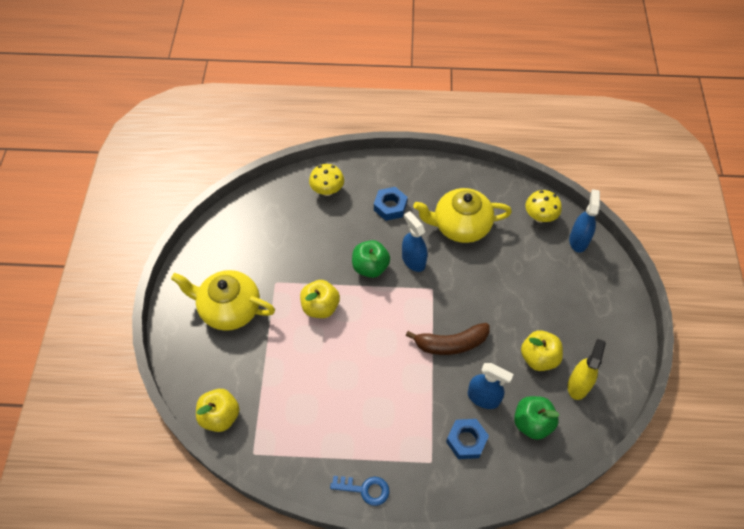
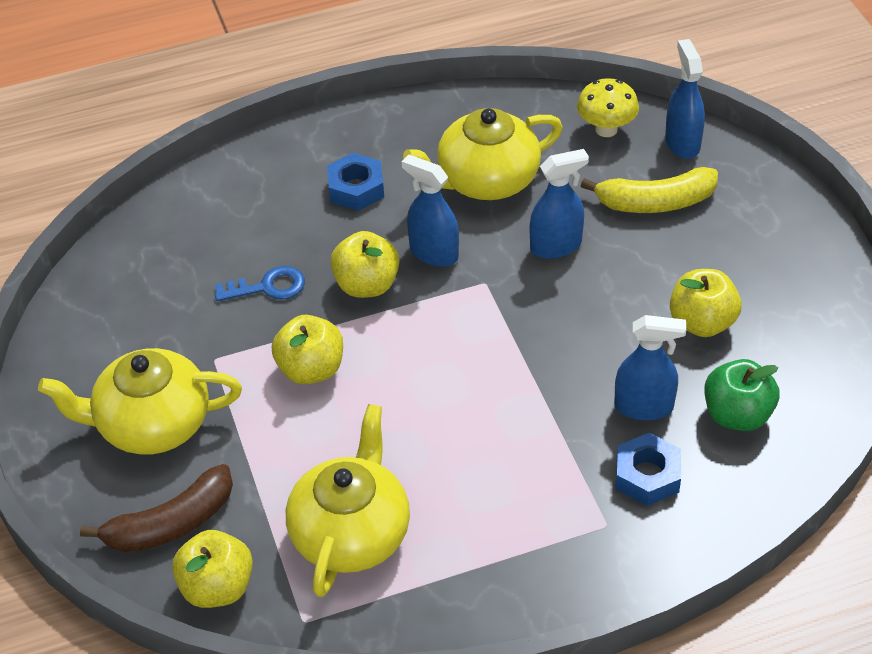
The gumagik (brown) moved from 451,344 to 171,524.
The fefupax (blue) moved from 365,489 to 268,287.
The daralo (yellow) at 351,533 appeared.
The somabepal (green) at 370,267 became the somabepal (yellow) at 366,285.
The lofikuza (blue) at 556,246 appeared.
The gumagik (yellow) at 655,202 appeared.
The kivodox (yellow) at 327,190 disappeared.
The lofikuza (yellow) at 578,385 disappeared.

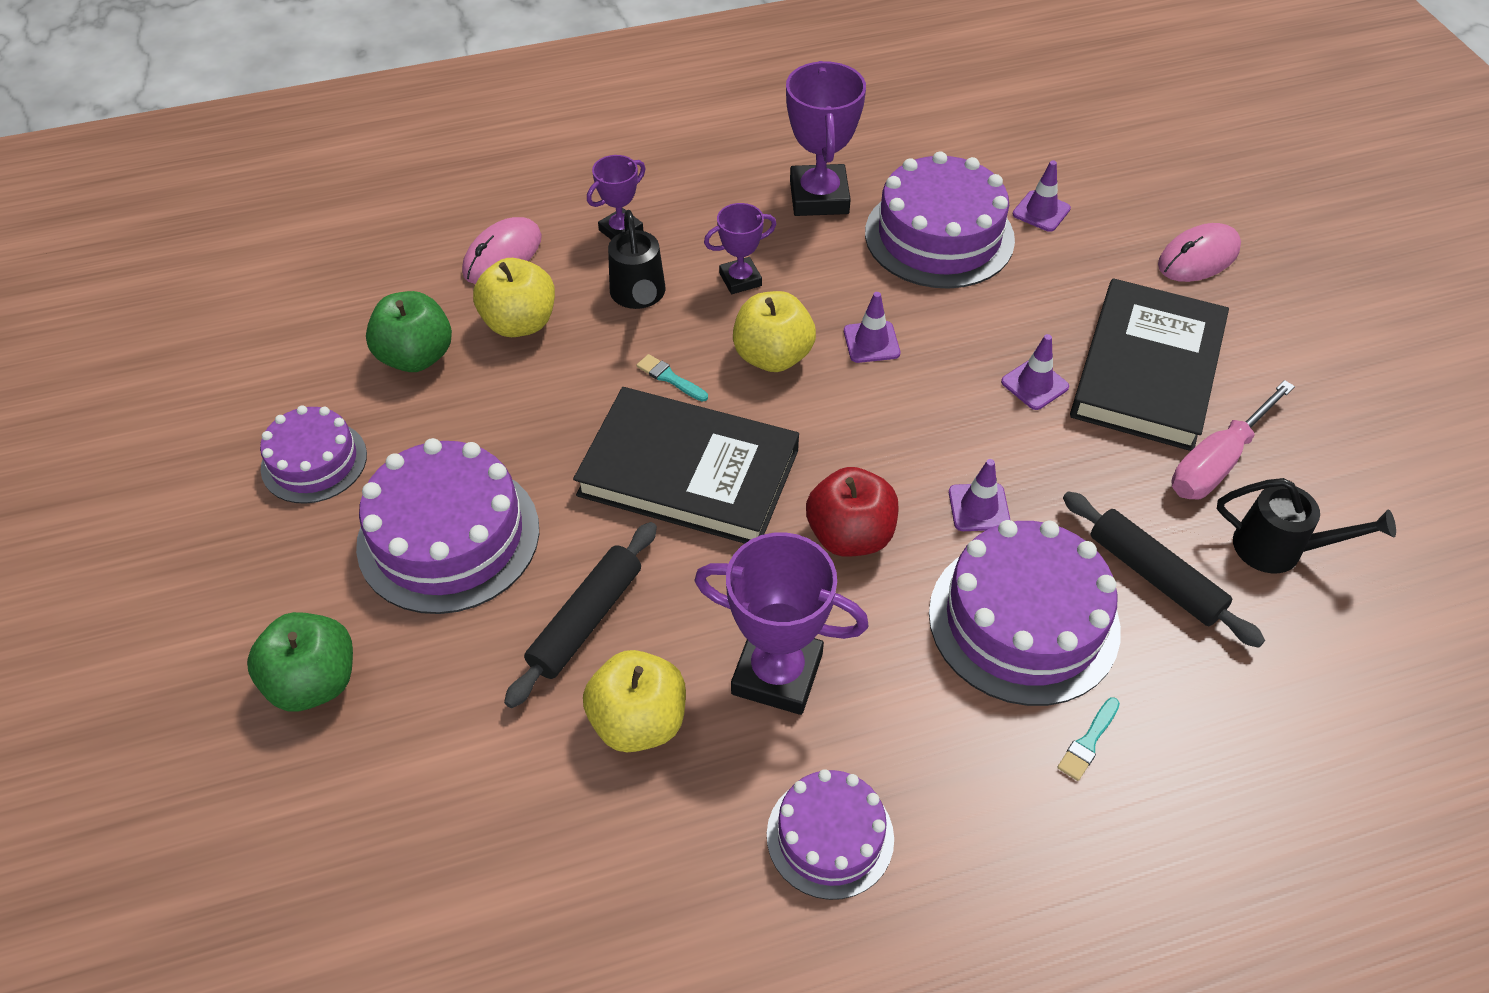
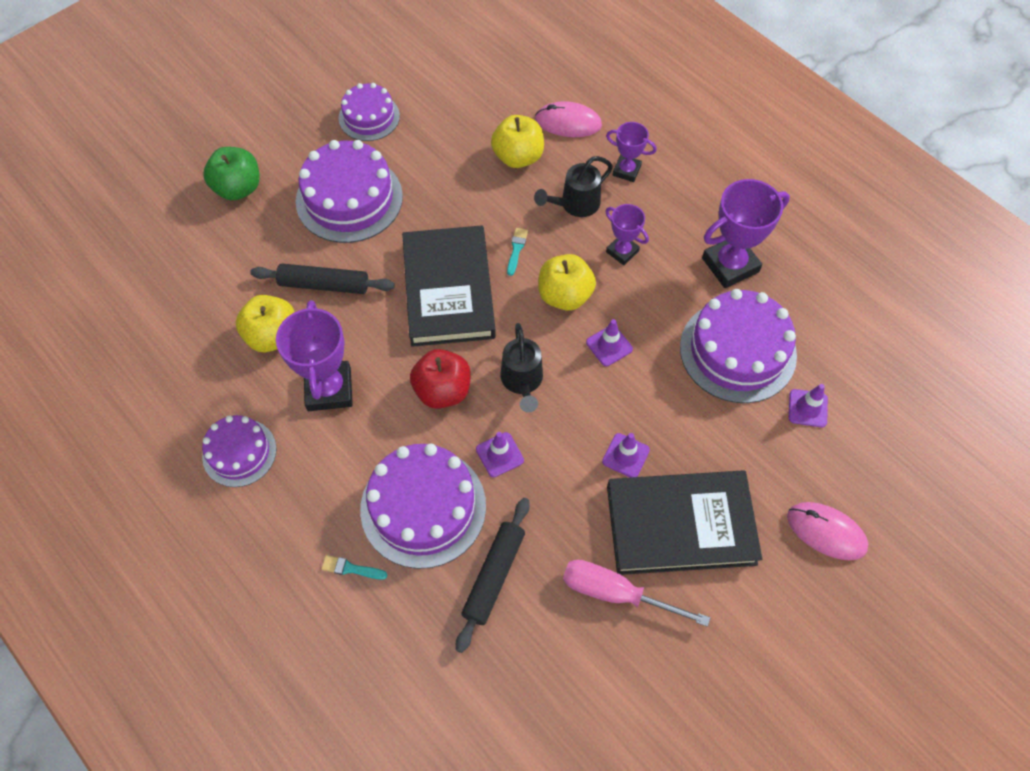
The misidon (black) moved from 1278,549 to 522,381.
The somabepal (green) at 416,357 disappeared.

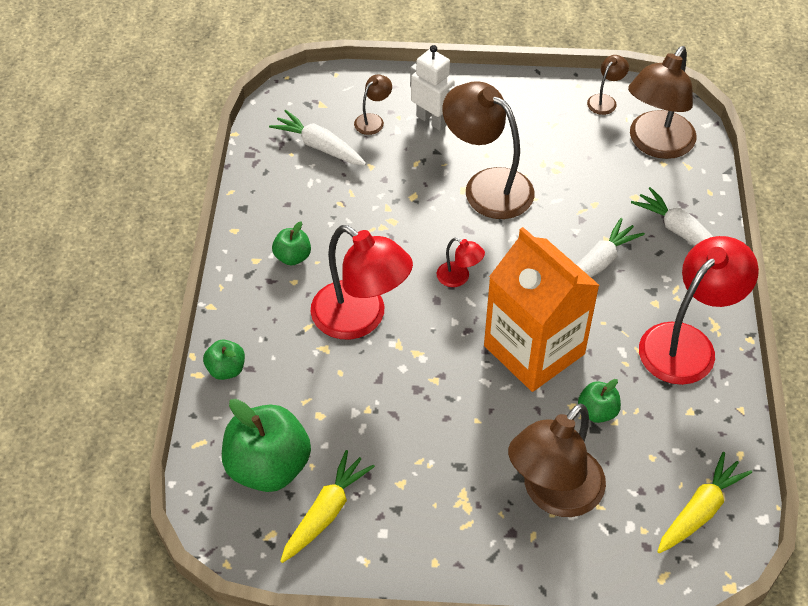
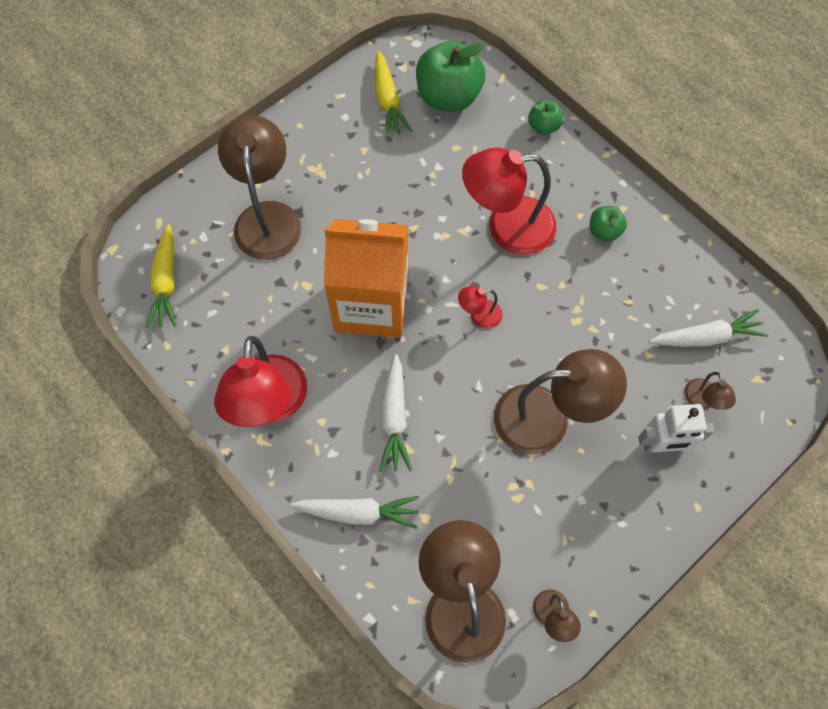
The somabepal (green) at 597,412 disappeared.

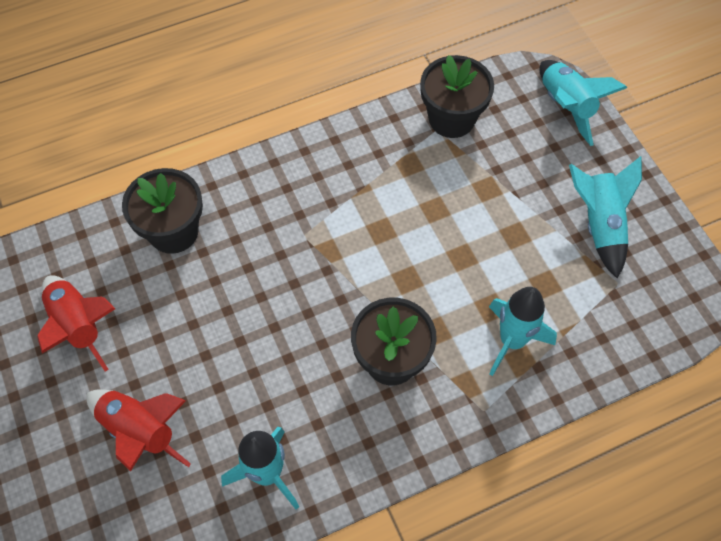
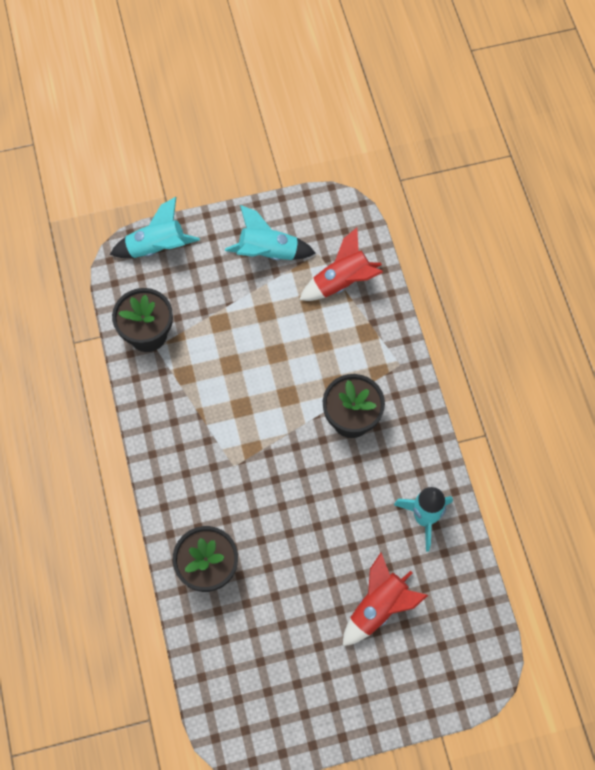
The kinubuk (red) moved from 79,326 to 342,282.
The kinubuk (turquoise) at 512,341 disappeared.

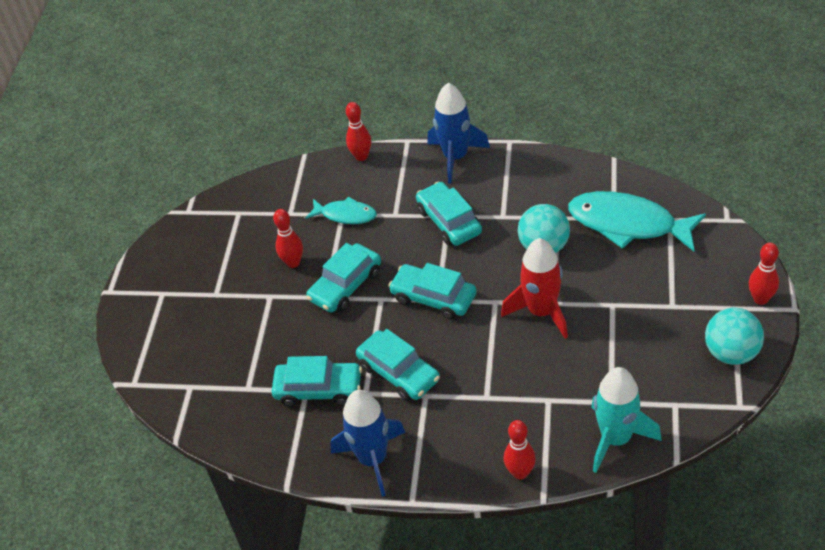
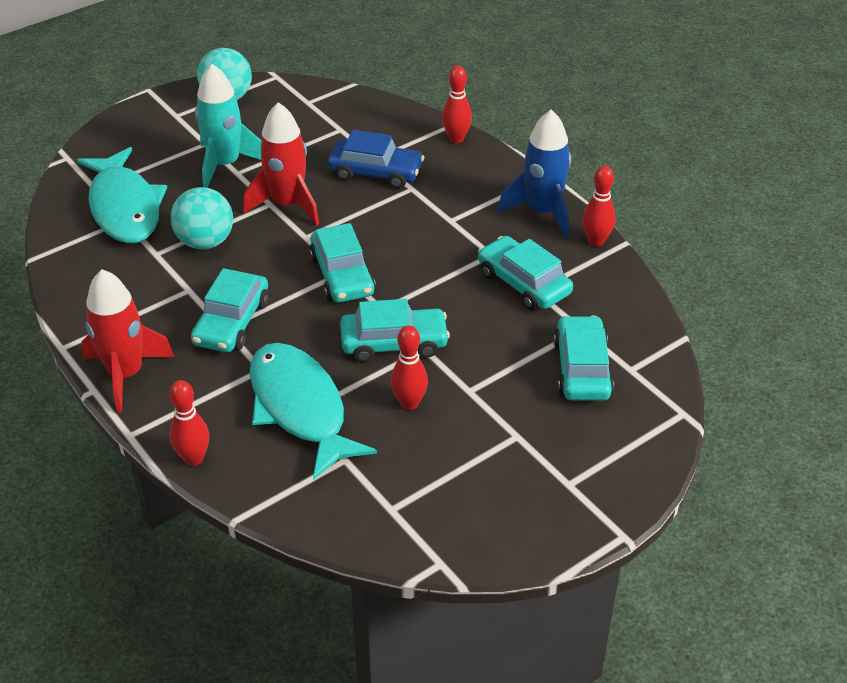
The kinubuk (blue) at 455,157 became the kinubuk (red) at 126,374.
The kinubuk (turquoise) moved from 616,439 to 225,165.
The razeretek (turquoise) at 345,215 changed to 1.82 times the size.
The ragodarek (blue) at 376,172 appeared.
The ragodarek (turquoise) moved from 399,372 to 582,369.
The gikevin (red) moved from 760,299 to 596,241.

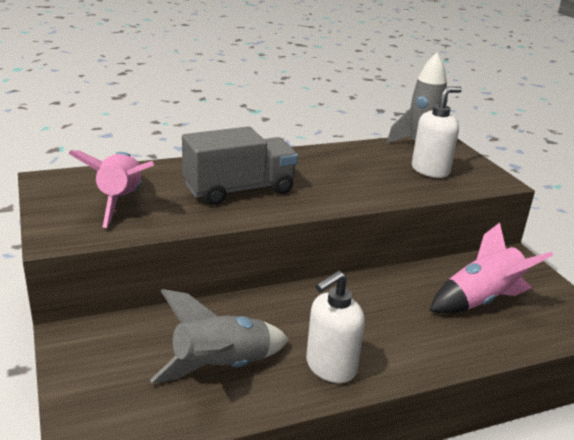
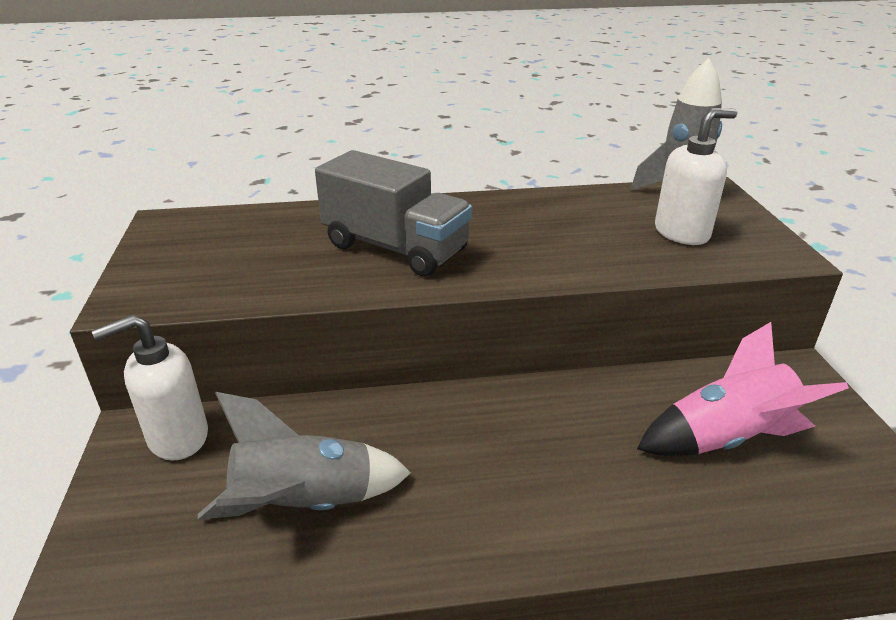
The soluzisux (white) moved from 330,367 to 177,437.
The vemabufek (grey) at 239,190 turned 45 degrees clockwise.
The kinubuk (pink) at 121,201 disappeared.

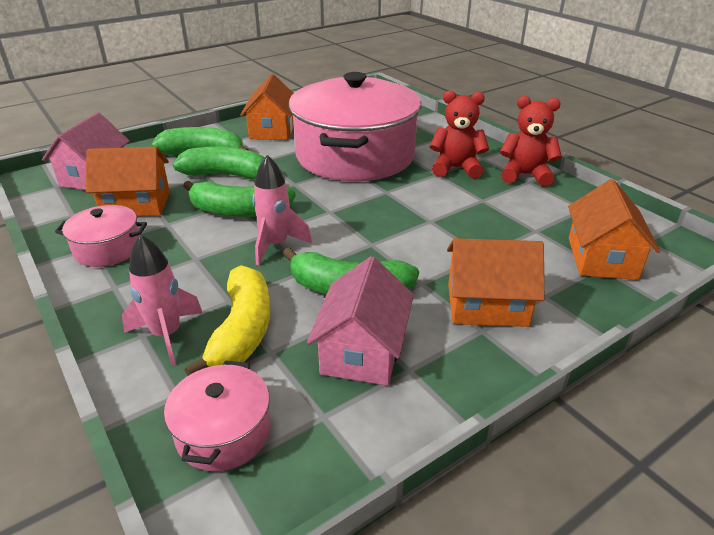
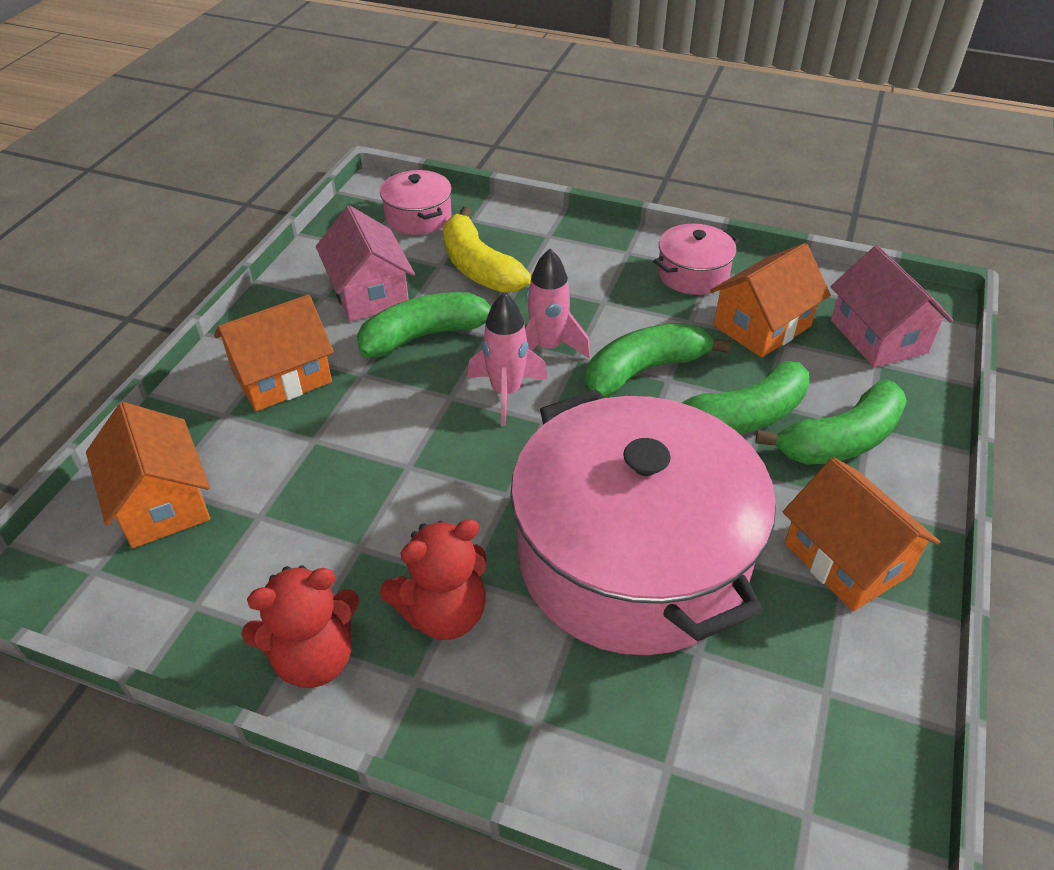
The kinubuk (pink) moved from 167,335 to 506,392.

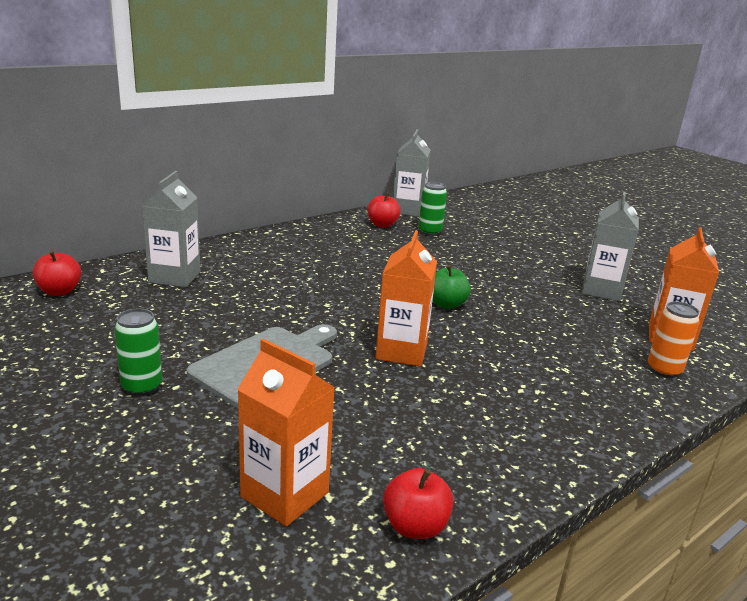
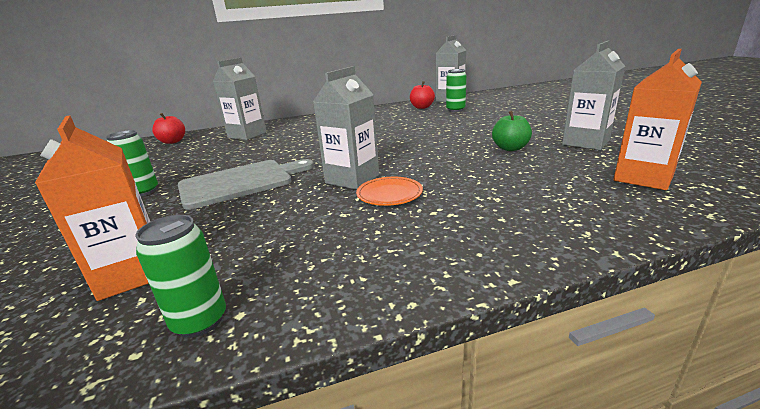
The somabepal (red) at 415,526 was replaced by the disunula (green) at 200,321.
The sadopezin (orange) at 401,351 became the sadopezin (grey) at 352,179.
The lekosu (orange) at 389,195 appeared.
The somabepal (green) moved from 446,304 to 510,148.
The disunula (orange) at 664,370 disappeared.

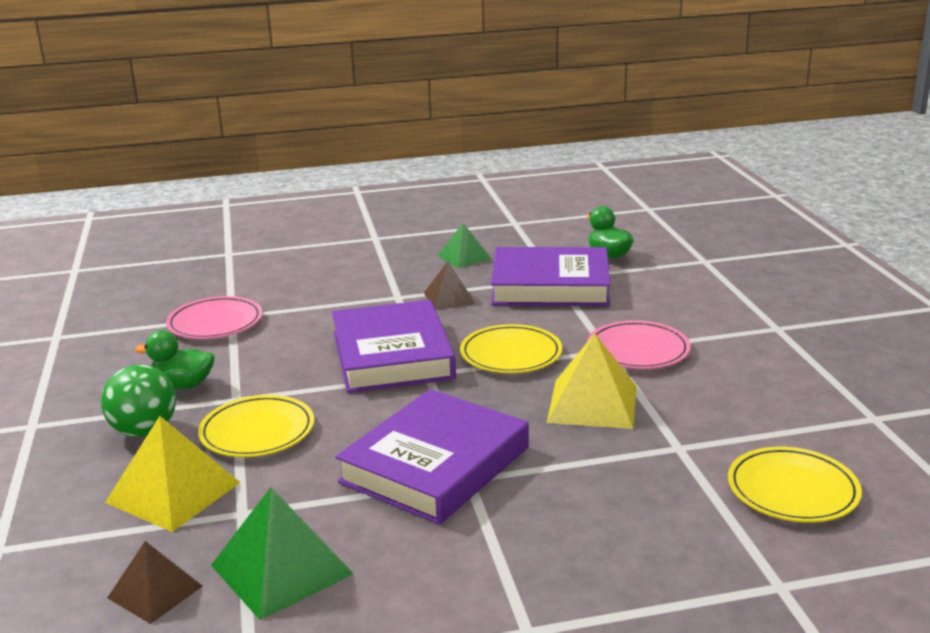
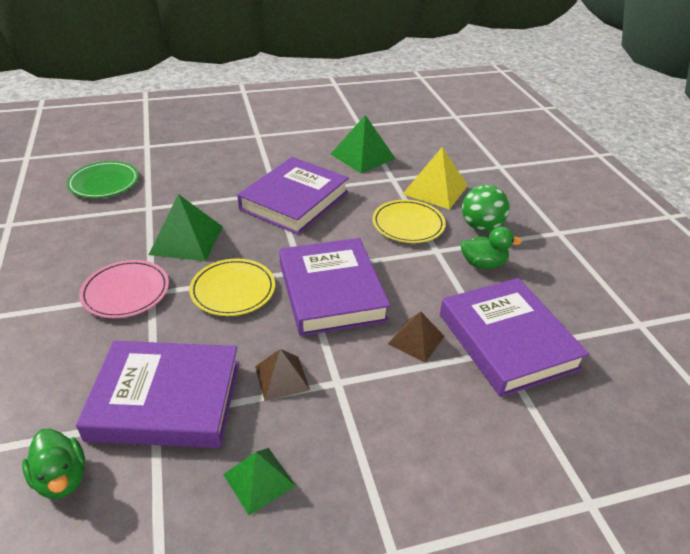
The lekosu (yellow) at 792,490 became the lekosu (green) at 104,183.
The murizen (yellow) at 592,403 became the murizen (green) at 186,240.
The murizen (brown) moved from 155,592 to 416,340.
The lekosu (pink) at 215,323 was replaced by the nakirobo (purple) at 507,341.

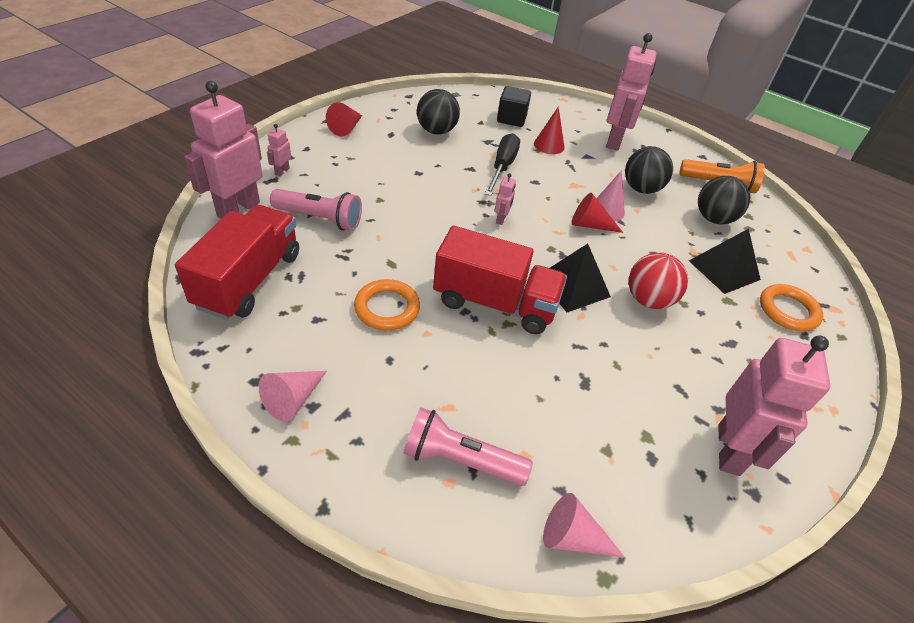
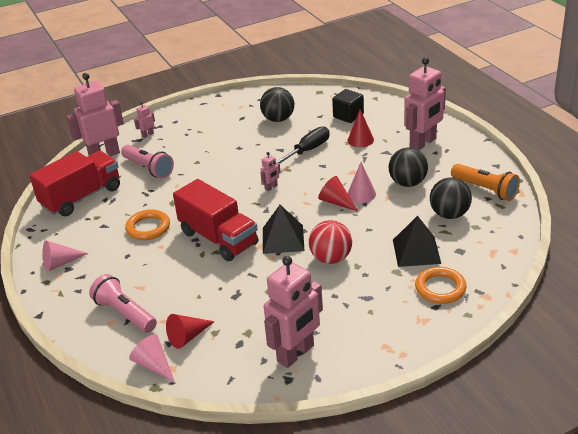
The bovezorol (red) moved from 346,128 to 188,337.

